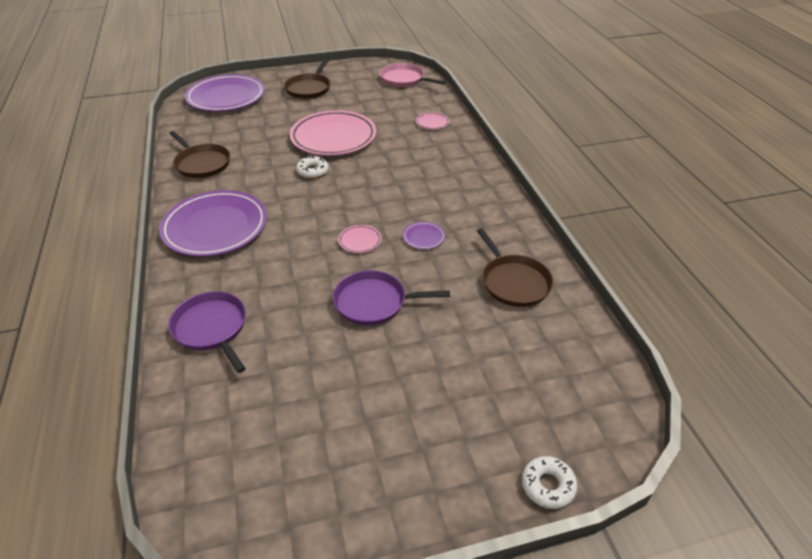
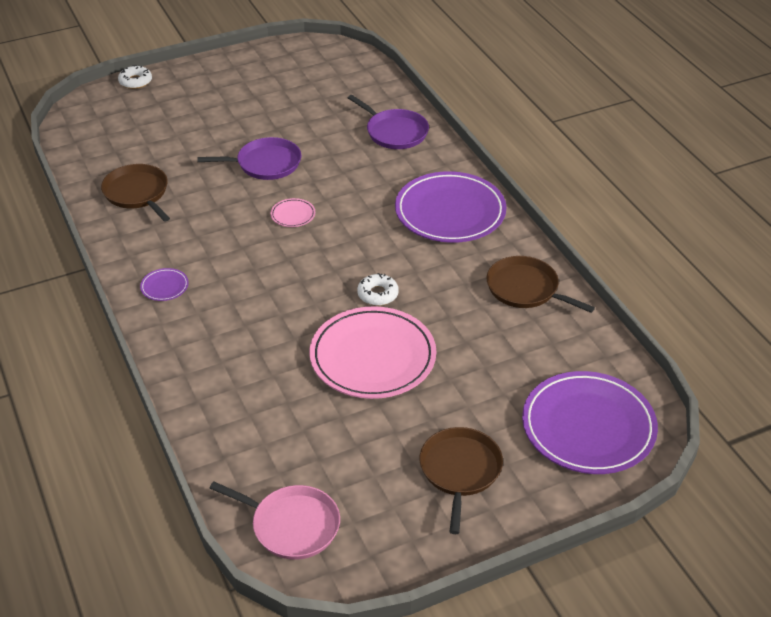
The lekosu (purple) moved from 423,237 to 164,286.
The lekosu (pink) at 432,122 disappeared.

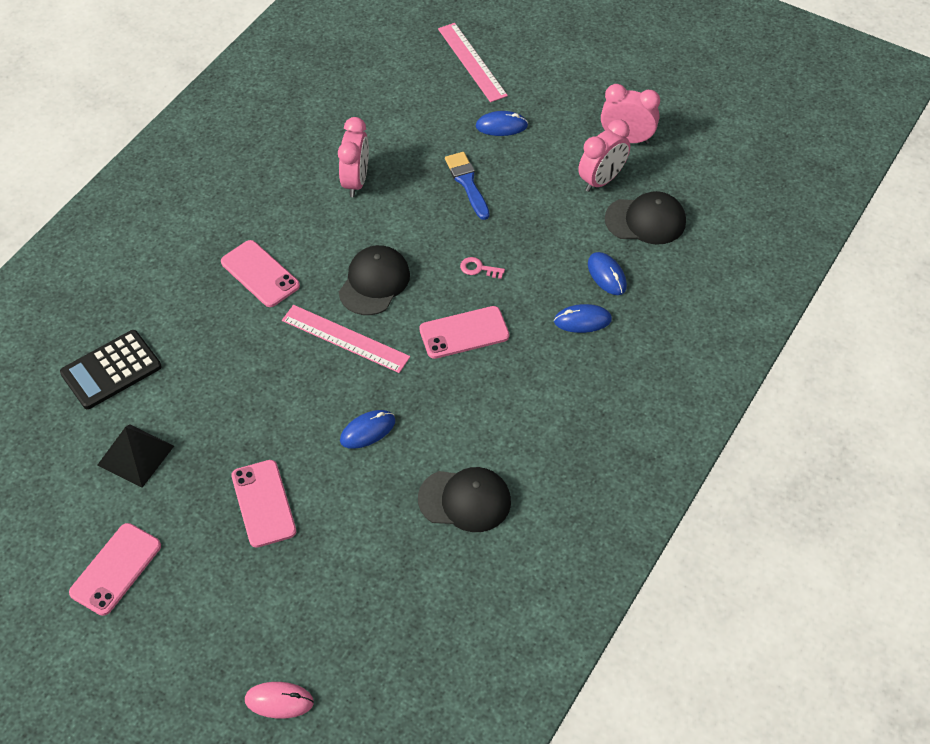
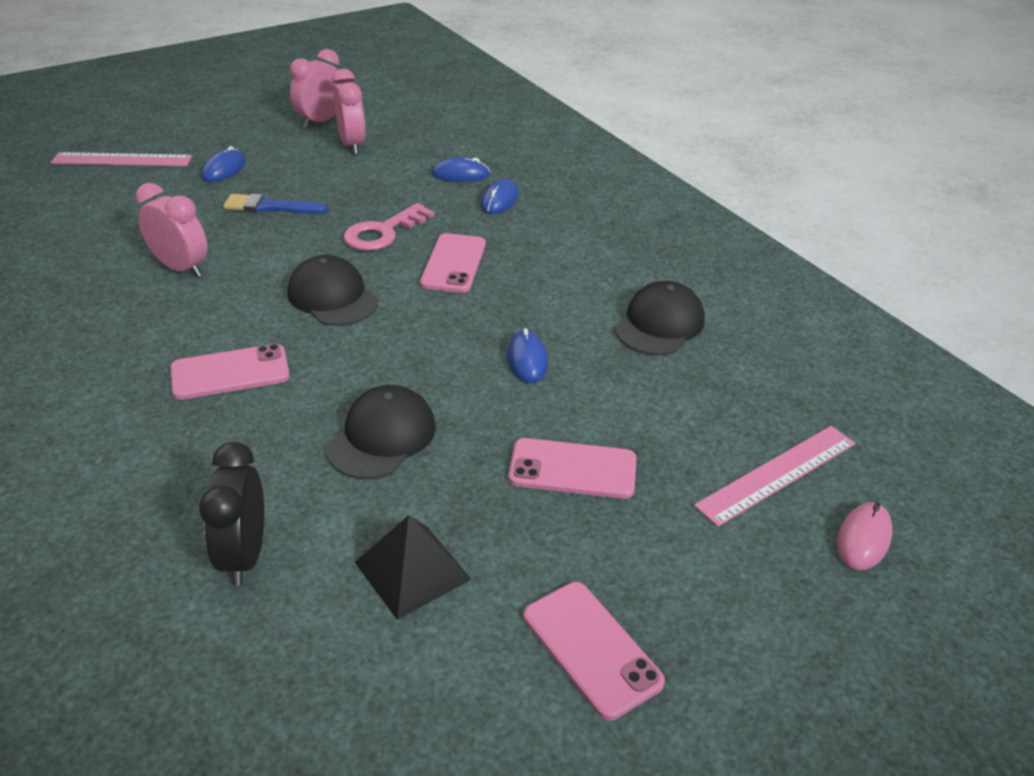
The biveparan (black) at 111,370 was replaced by the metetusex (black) at 244,555.
The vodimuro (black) moved from 645,220 to 382,437.
The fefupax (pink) at 478,268 changed to 2.00 times the size.
The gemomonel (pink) moved from 345,339 to 777,474.

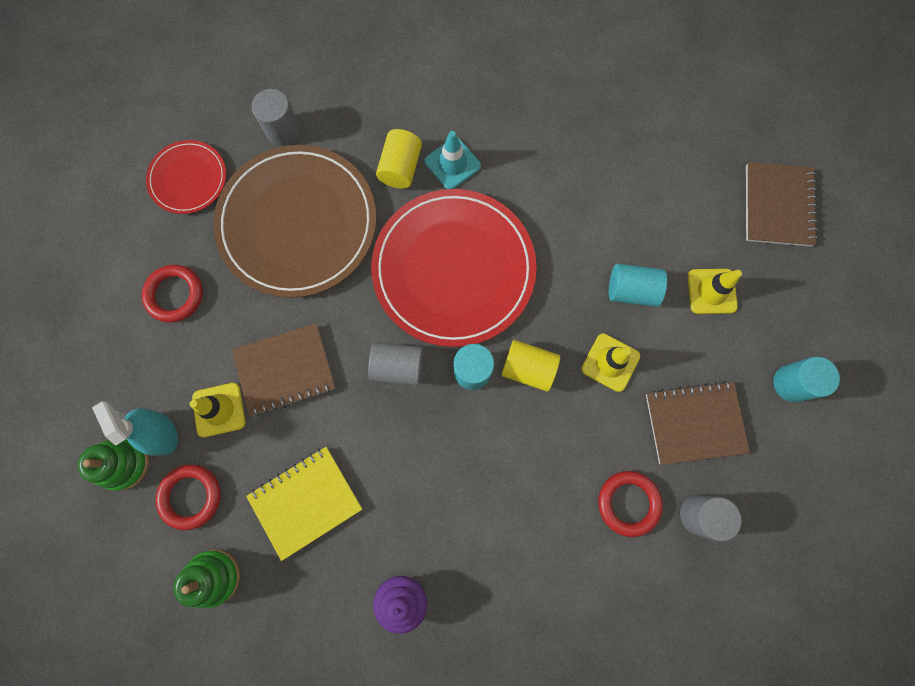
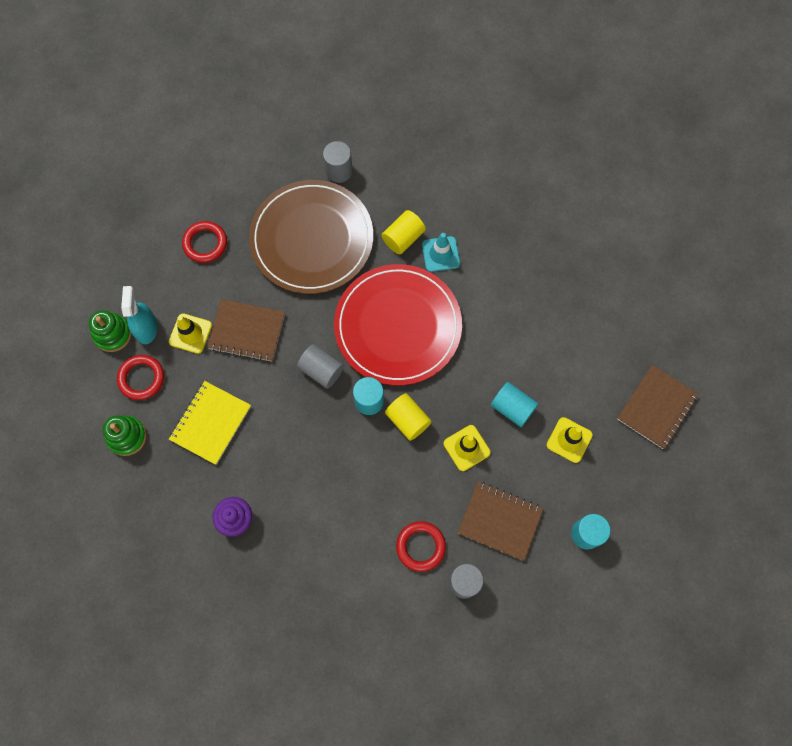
The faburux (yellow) at 305,501 turned 60 degrees counterclockwise.
The lekosu (red) at 188,179 disappeared.

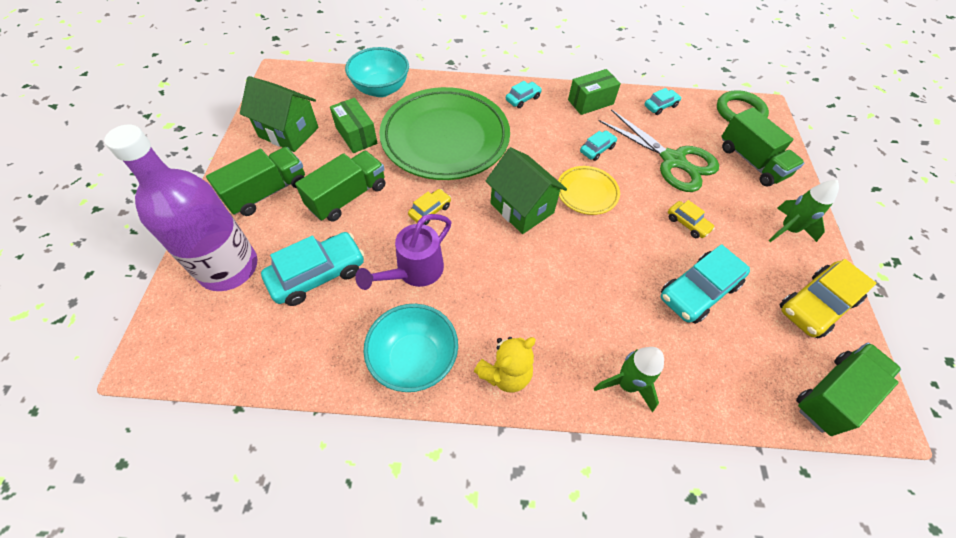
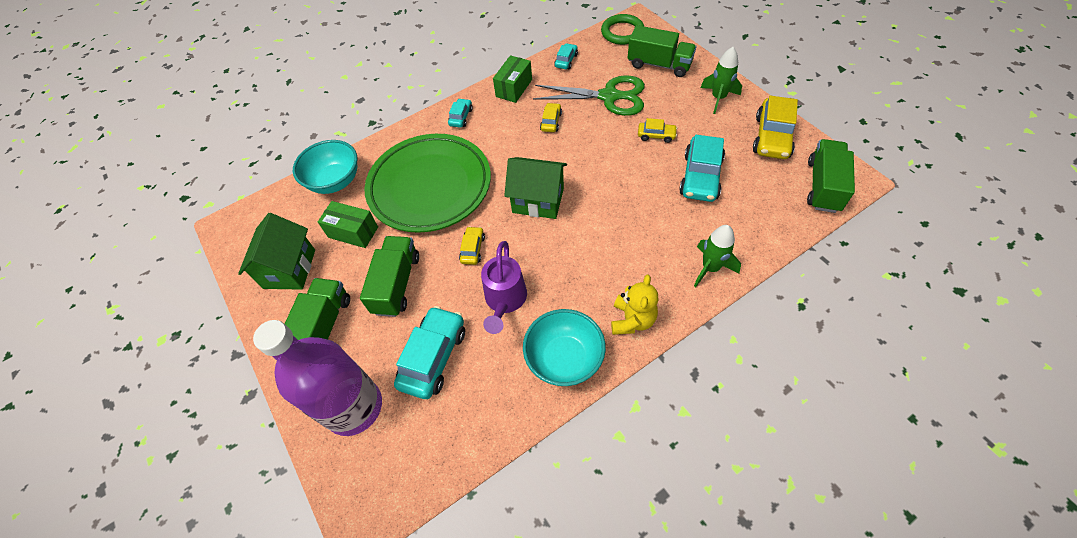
The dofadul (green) at 288,132 turned 75 degrees counterclockwise.
The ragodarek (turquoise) at 597,149 became the ragodarek (yellow) at 551,122.
The lekosu (yellow) at 587,193 disappeared.

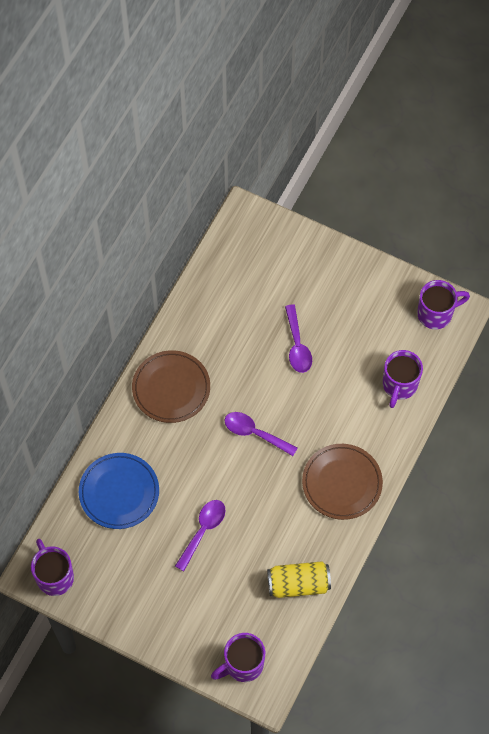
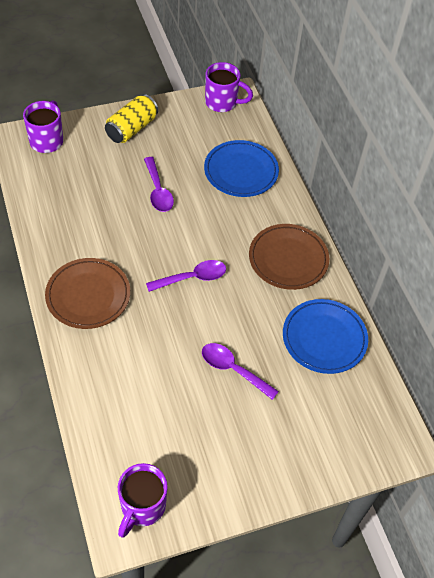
The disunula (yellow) moved from 298,584 to 131,128.
The lekosu (blue) at 324,338 appeared.
The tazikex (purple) at 399,386 disappeared.

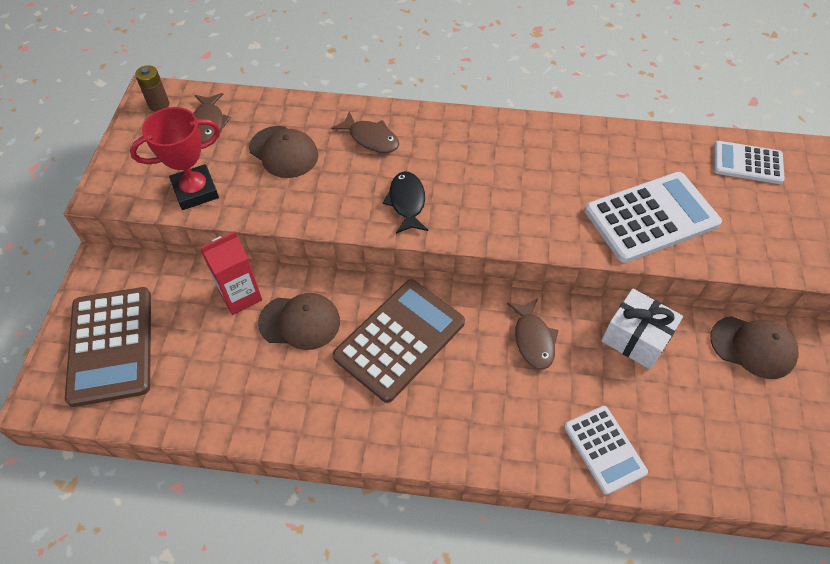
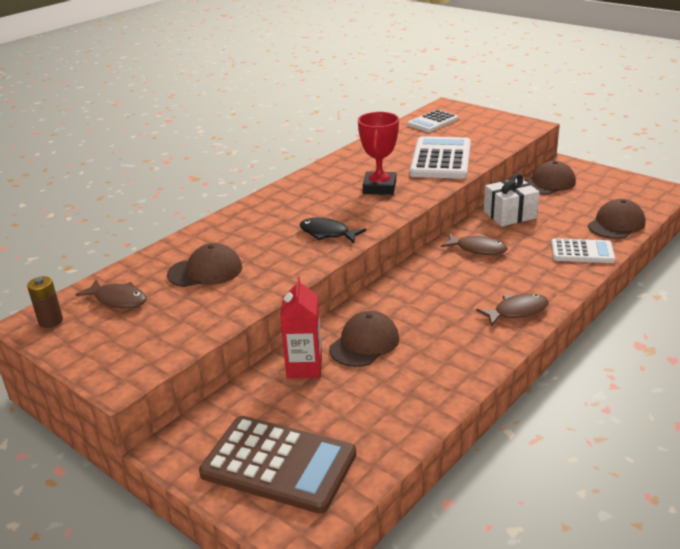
The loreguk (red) moved from 195,191 to 379,187.
The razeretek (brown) moved from 371,138 to 517,311.
The vodimuro (brown) at 616,224 appeared.
The biveparan (brown) at 400,340 disappeared.

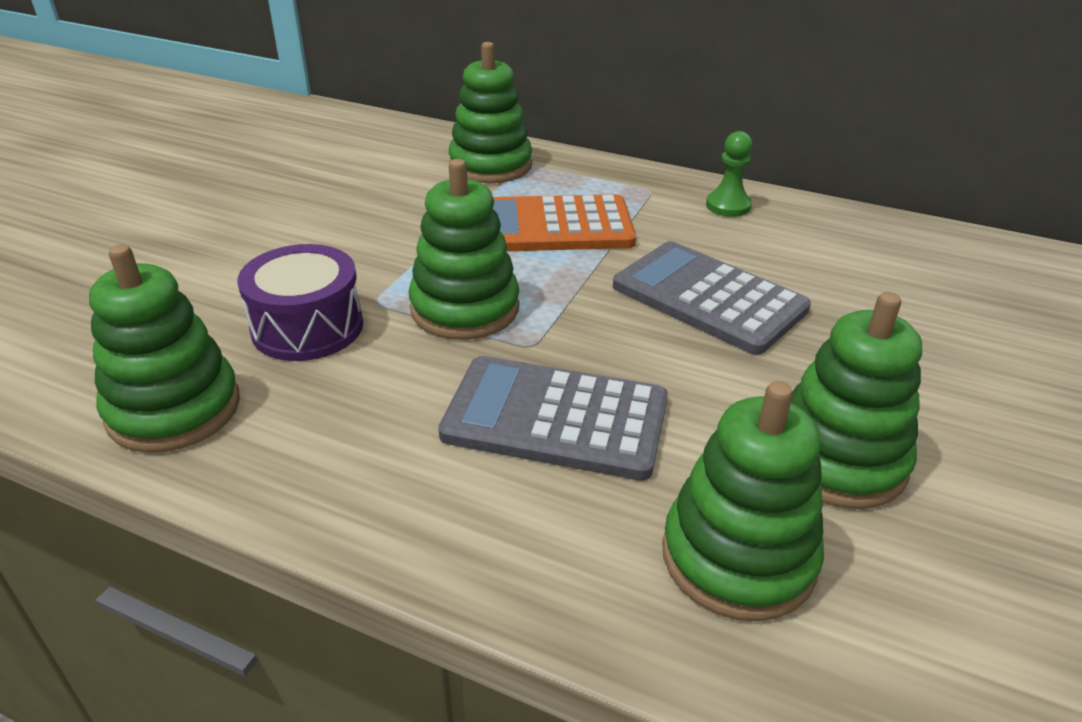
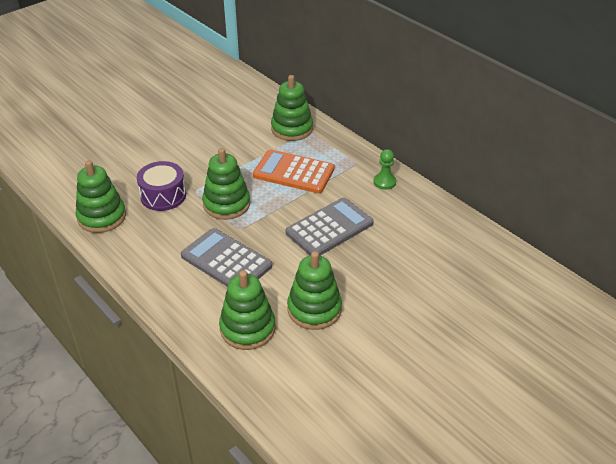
The biveparan (grey) at 708,298 turned 75 degrees clockwise.

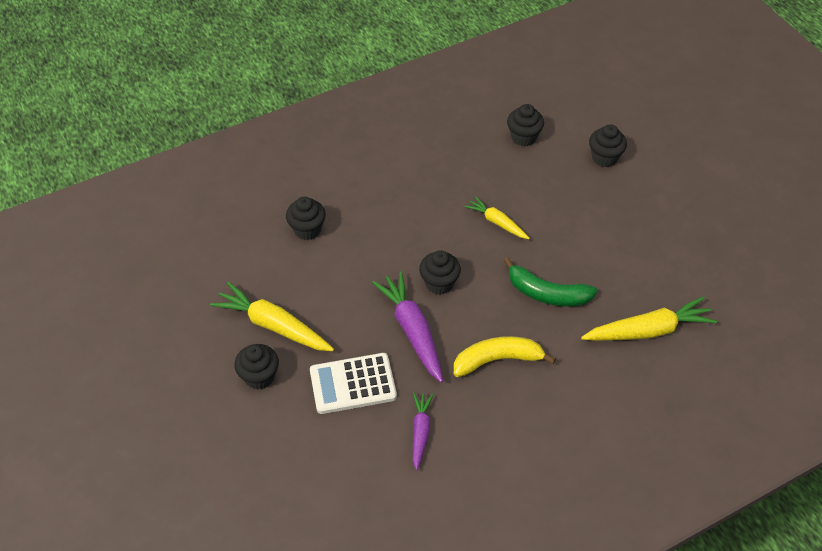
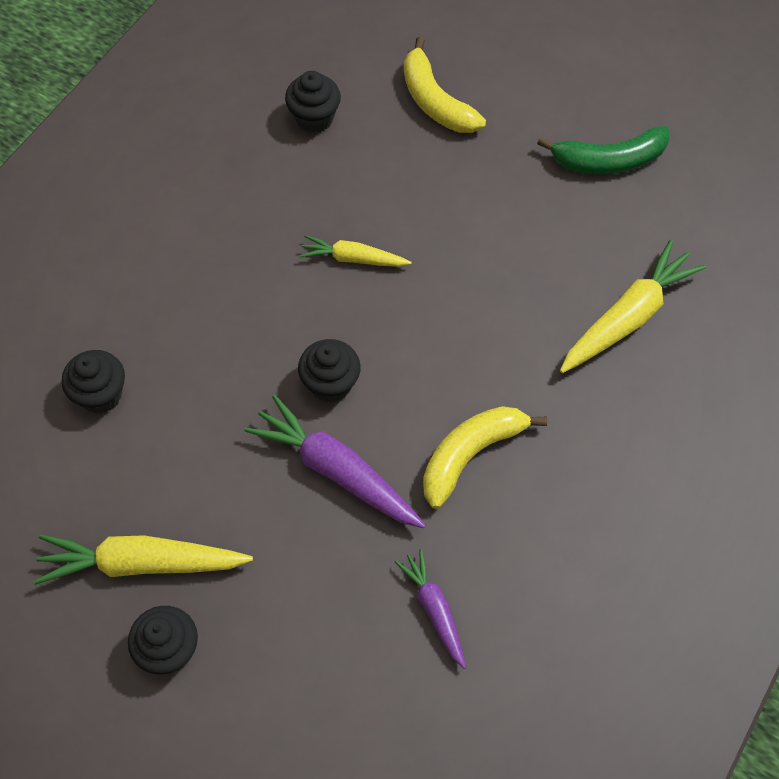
The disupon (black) at 604,158 was replaced by the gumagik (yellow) at 435,101.
The gumagik (green) moved from 547,293 to 608,160.
The biveparan (white) at 353,384 disappeared.

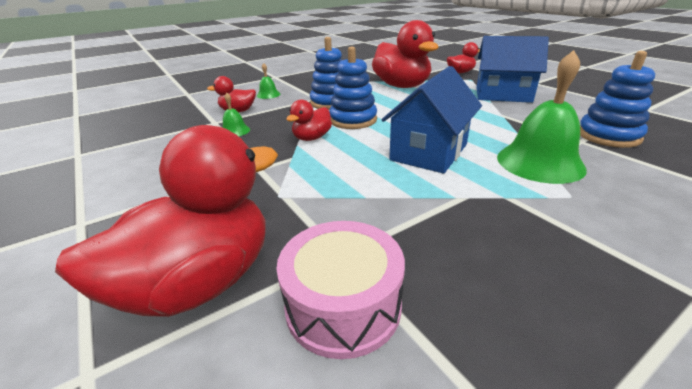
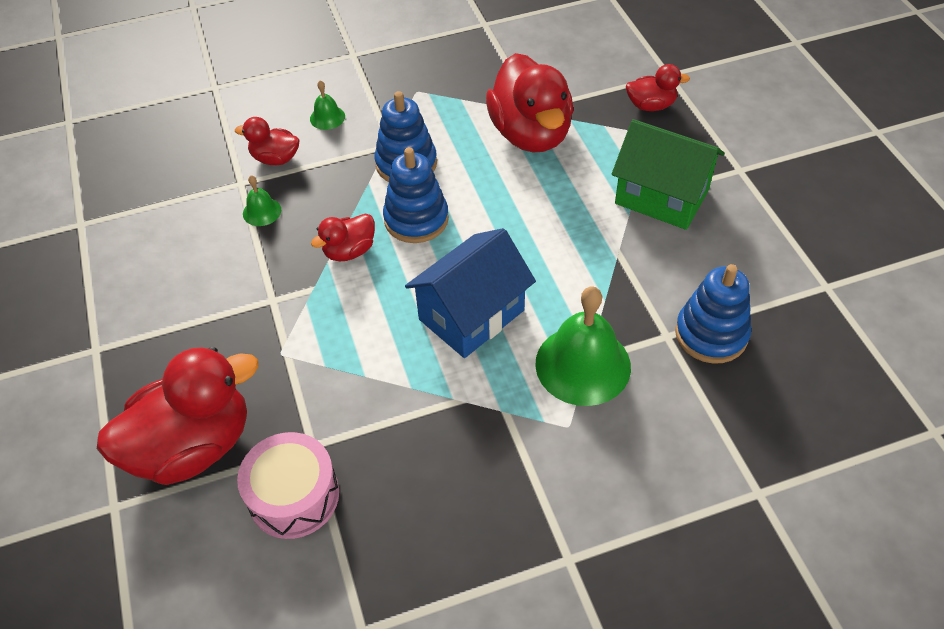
The dofadul (blue) at 503,95 became the dofadul (green) at 661,197.

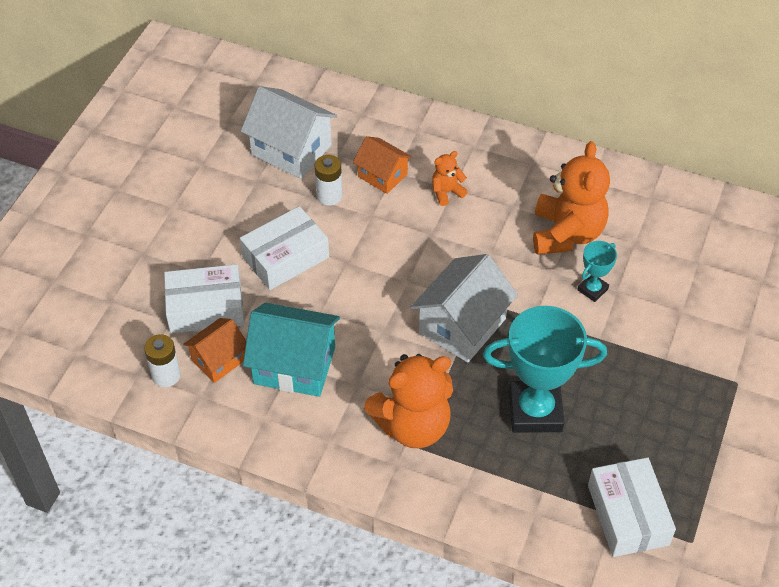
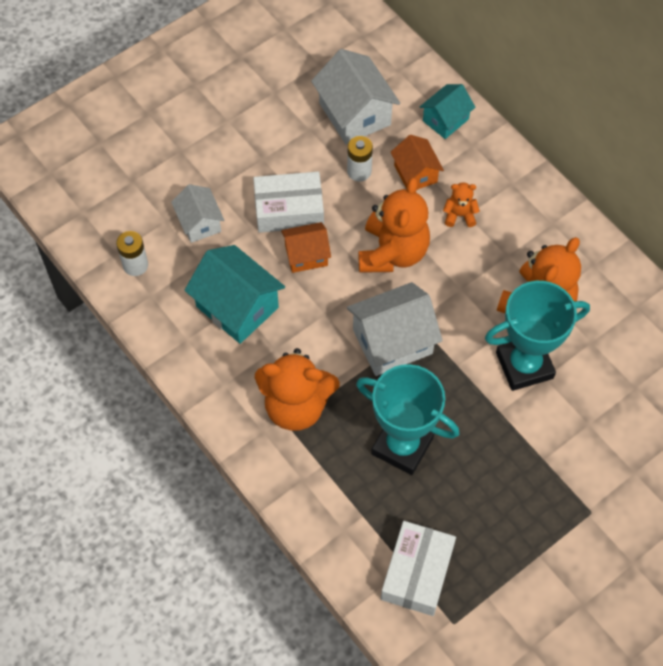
The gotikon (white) at 205,308 was replaced by the dofadul (white) at 199,223.
The dofadul (orange) moved from 219,359 to 306,255.
The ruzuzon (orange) at 392,252 appeared.
The dofadul (turquoise) at 445,120 appeared.
The loreguk (turquoise) at 592,289 changed to 2.09 times the size.

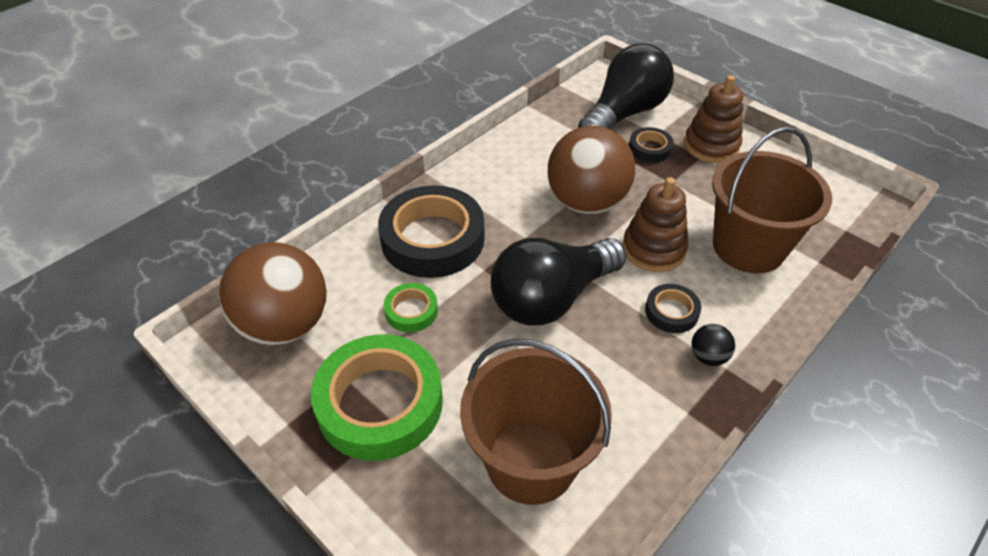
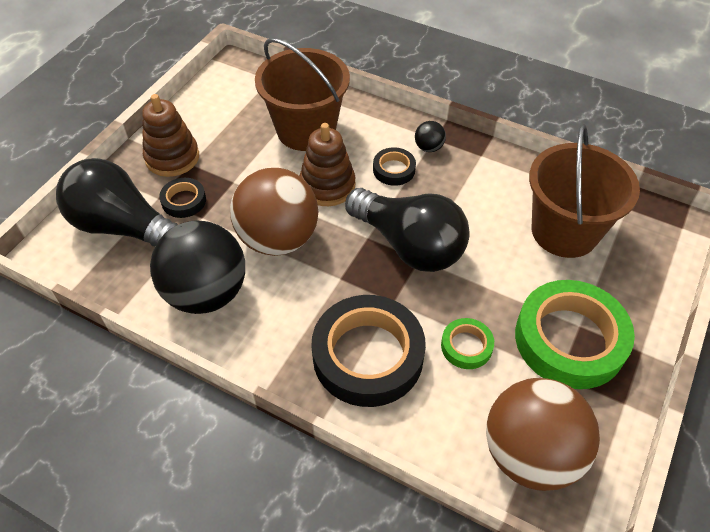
The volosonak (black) at 206,293 appeared.

